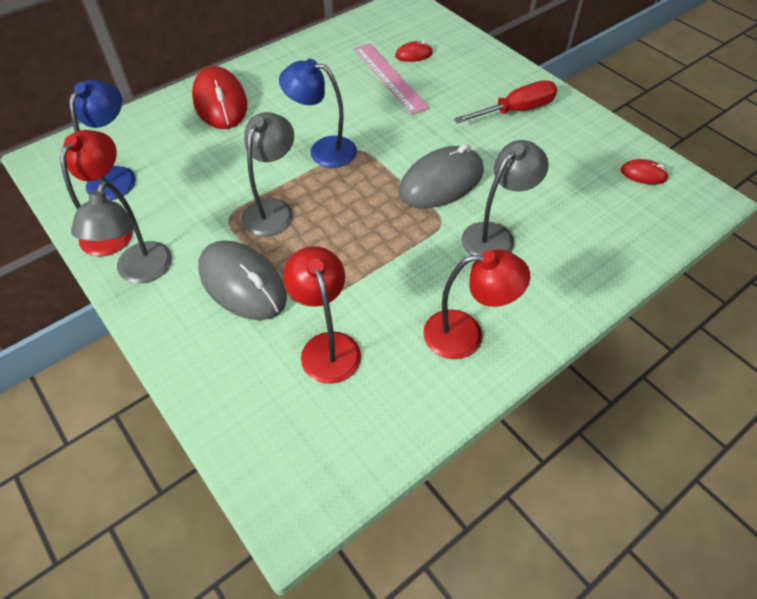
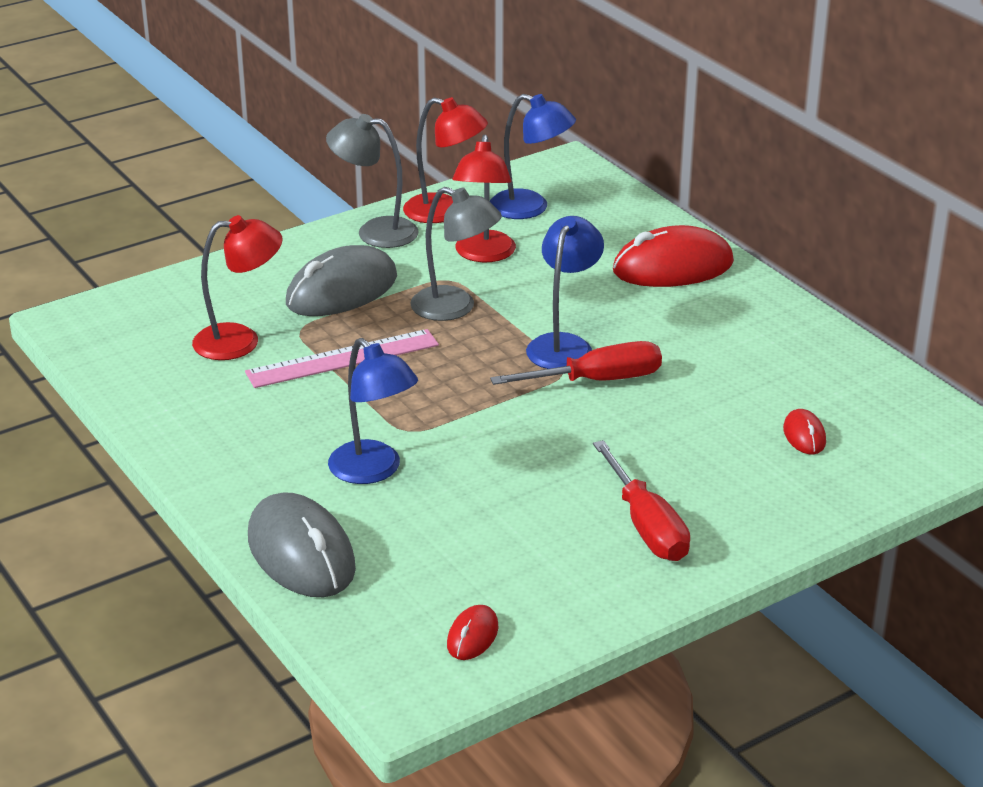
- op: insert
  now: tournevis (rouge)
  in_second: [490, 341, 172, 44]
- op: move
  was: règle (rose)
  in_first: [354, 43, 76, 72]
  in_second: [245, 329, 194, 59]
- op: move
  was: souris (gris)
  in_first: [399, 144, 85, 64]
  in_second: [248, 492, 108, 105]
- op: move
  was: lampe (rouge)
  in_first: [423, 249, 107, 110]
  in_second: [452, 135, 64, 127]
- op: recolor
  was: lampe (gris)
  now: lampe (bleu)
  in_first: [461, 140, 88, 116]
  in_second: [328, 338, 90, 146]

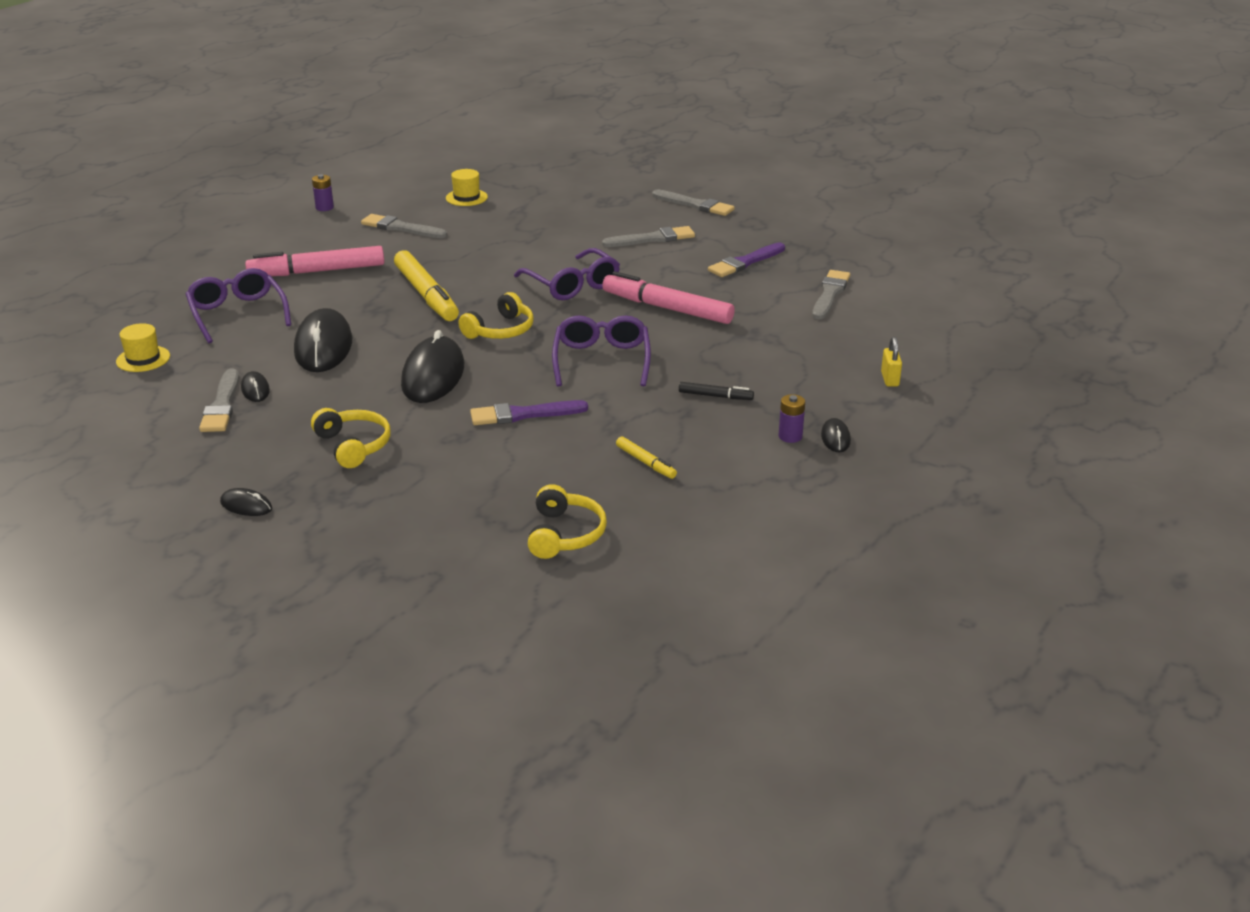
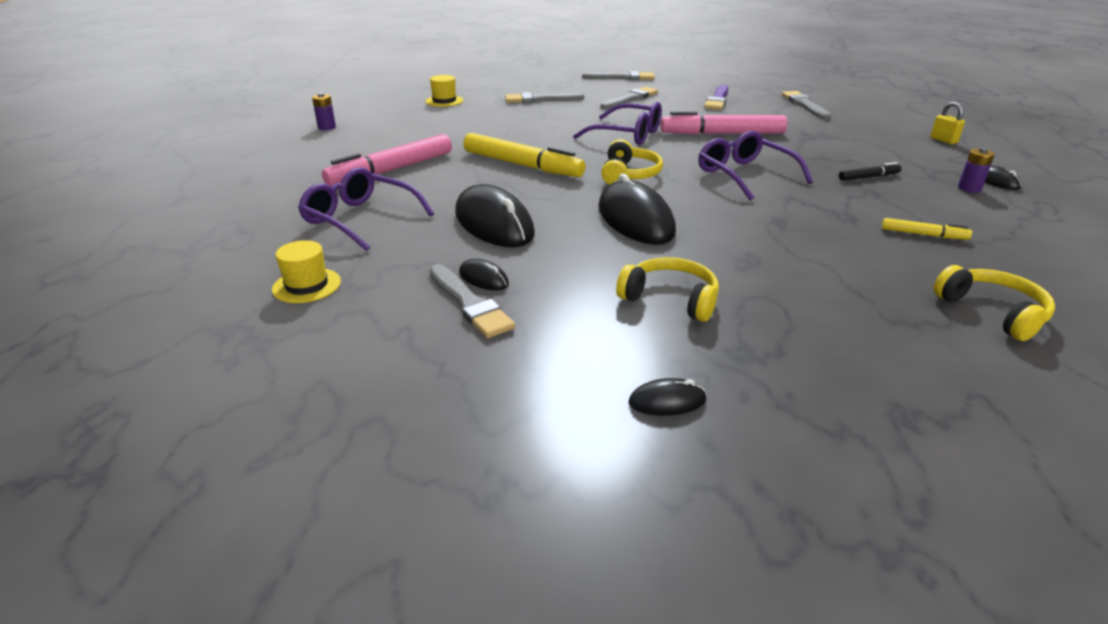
- op: delete
  was: pinceau (violet)
  in_first: [470, 400, 118, 25]
- op: move
  was: pinceau (gris)
  in_first: [361, 214, 86, 24]
  in_second: [505, 92, 79, 11]

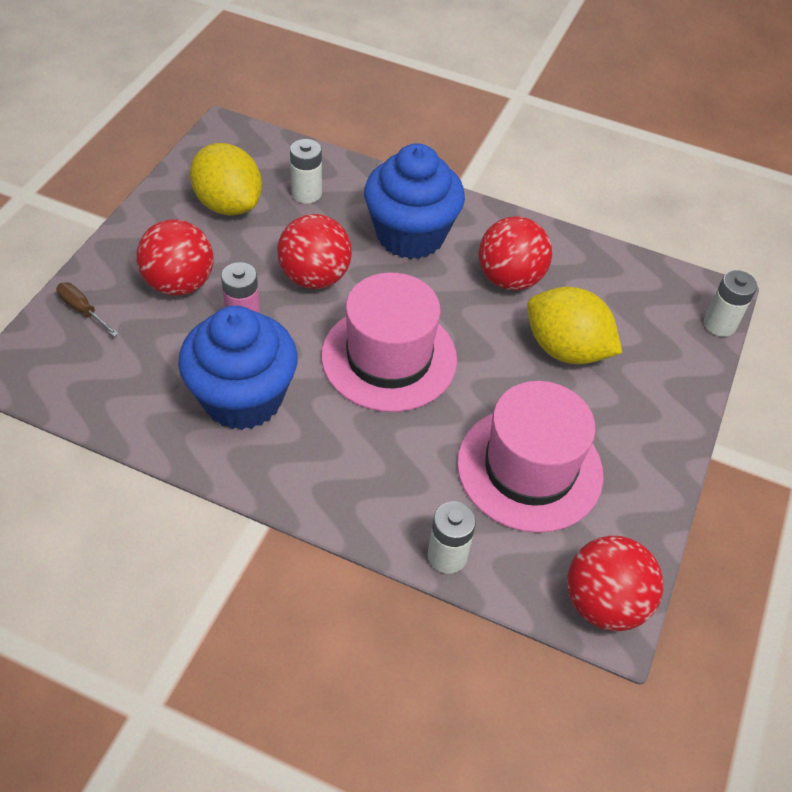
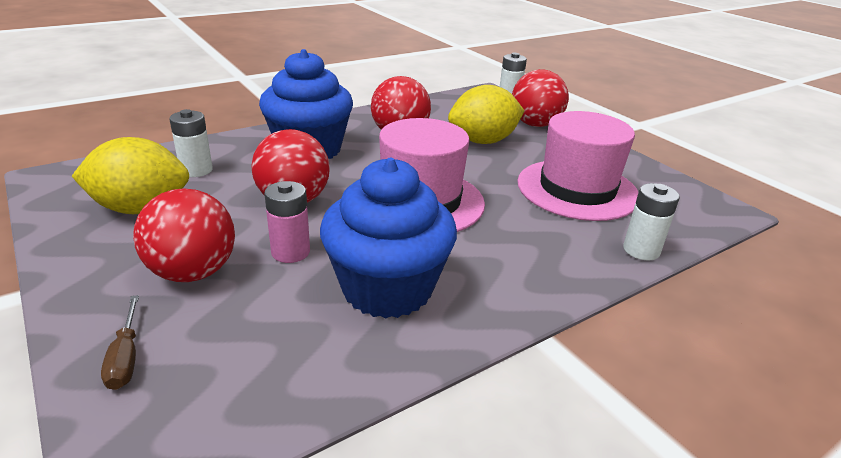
- op: move
  was: balle (rouge)
  in_first: [567, 536, 96, 95]
  in_second: [512, 69, 57, 58]
- op: rotate
  was: tournevis (marron)
  in_first: [56, 282, 63, 55]
  in_second: [101, 295, 38, 95]
  clockwise: -90

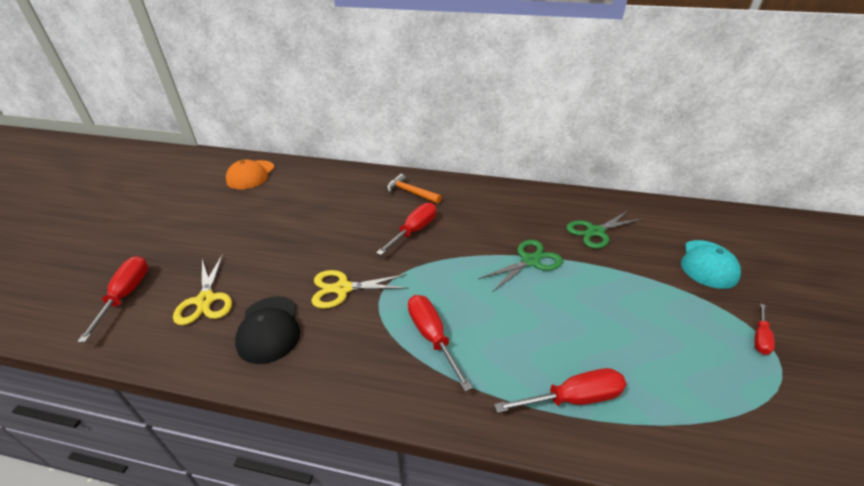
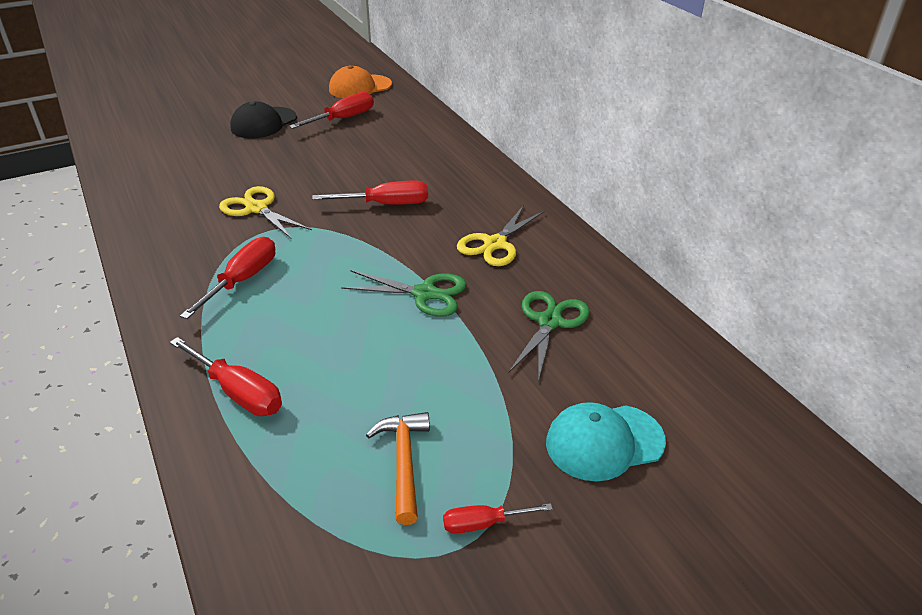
- op: move
  was: tournevis (rouge)
  in_first: [77, 256, 71, 87]
  in_second: [289, 92, 85, 37]
- op: move
  was: ciseaux (jaune)
  in_first: [173, 254, 59, 71]
  in_second: [457, 205, 88, 61]
- op: move
  was: casquette (noir)
  in_first: [235, 296, 65, 68]
  in_second: [230, 101, 67, 37]
- op: move
  was: marteau (orange)
  in_first: [387, 174, 55, 30]
  in_second: [366, 412, 64, 113]
- op: rotate
  was: ciseaux (vert)
  in_first: [566, 211, 76, 38]
  in_second: [508, 291, 82, 91]
  clockwise: 90

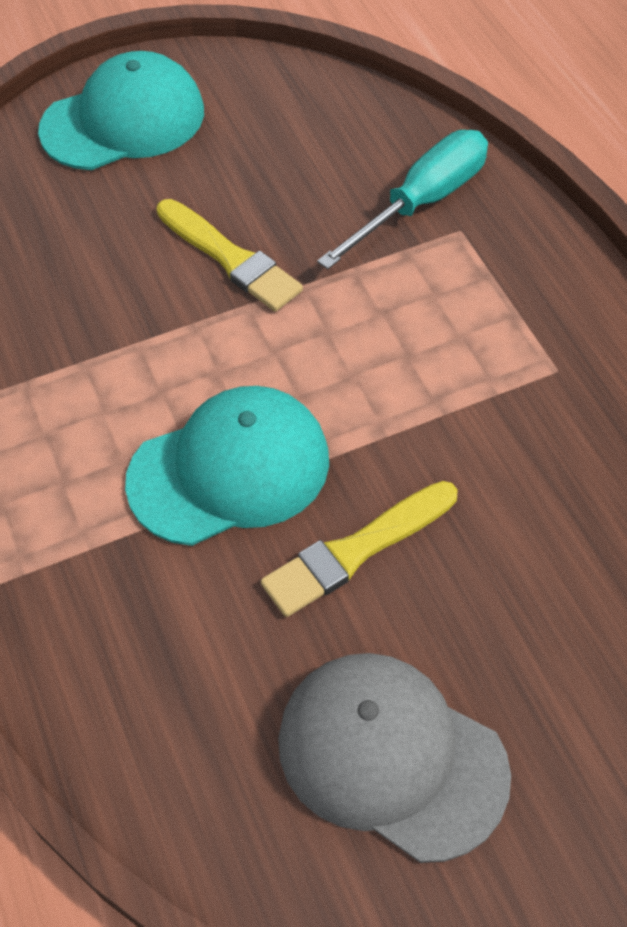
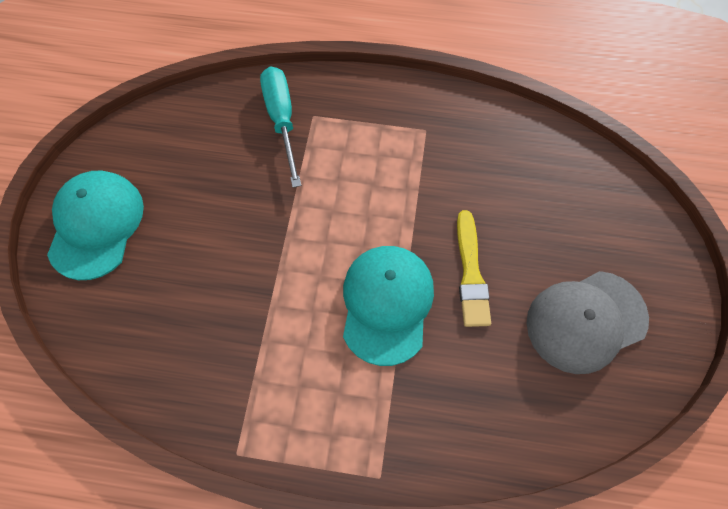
- op: delete
  was: pinceau (jaune)
  in_first: [156, 199, 147, 112]

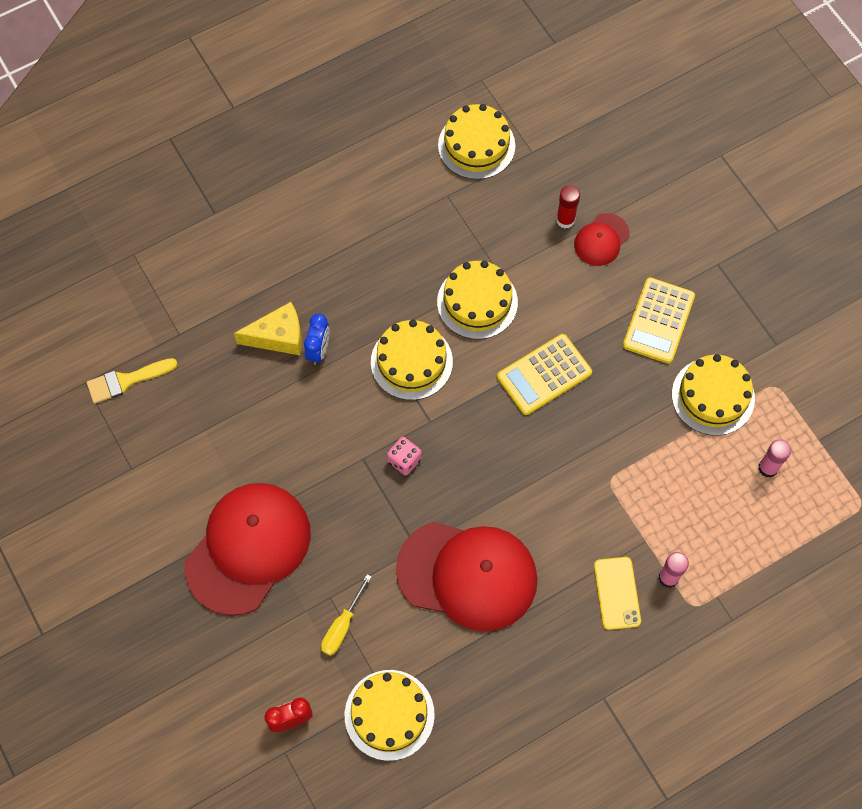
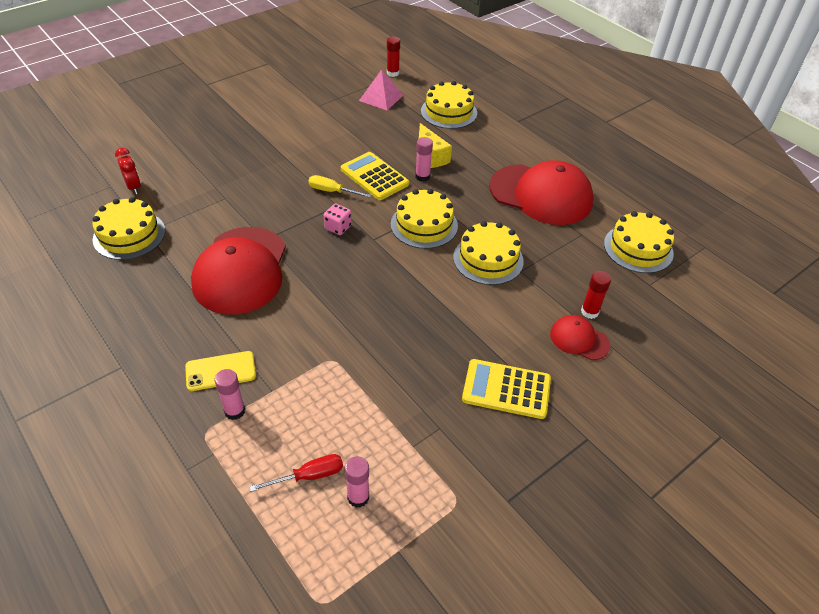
- op: insert
  now: tournevis (rouge)
  in_second: [249, 454, 94, 38]
- op: insert
  now: bâton de colle (rouge)
  in_second: [387, 36, 13, 41]
- op: move
  was: casquette (rouge)
  in_first: [185, 483, 126, 133]
  in_second: [489, 160, 105, 65]
- op: move
  was: tournevis (jaune)
  in_first: [321, 574, 51, 82]
  in_second: [308, 175, 63, 23]
- op: move
  was: calculatrice (jaune)
  in_first: [497, 334, 95, 81]
  in_second: [341, 152, 68, 48]
- op: move
  was: gâteau (jaune)
  in_first: [672, 354, 83, 82]
  in_second: [421, 81, 56, 48]
- op: replace
  was: pinceau (jaune)
  now: pyramide (rose)
  in_first: [87, 358, 91, 46]
  in_second: [359, 70, 44, 40]
- op: replace
  was: réveil (bleu)
  now: bâton de colle (rose)
  in_first: [304, 314, 26, 51]
  in_second: [415, 137, 18, 45]

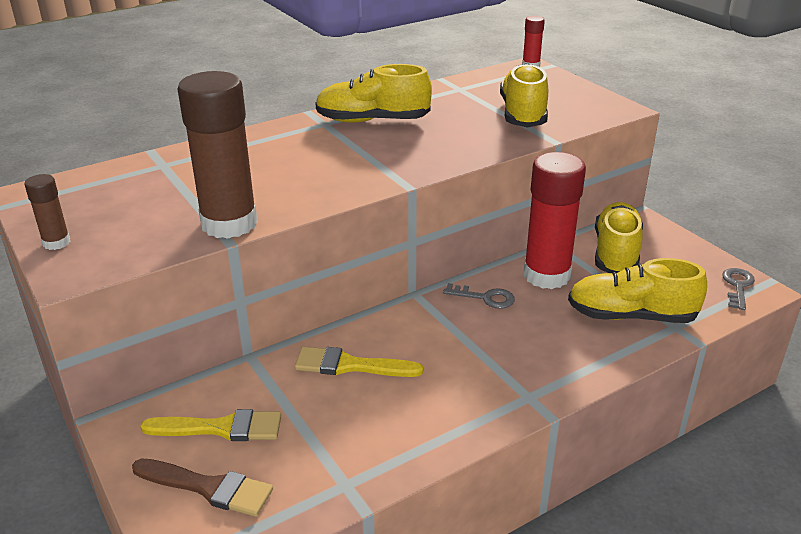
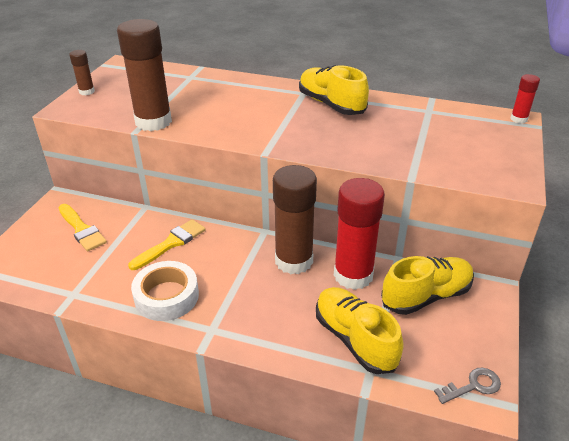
- op: delete
  was: pinceau (marron)
  in_first: [132, 458, 141, 59]
- op: delete
  was: chaussure (jaune)
  in_first: [500, 63, 48, 65]
- op: insert
  now: ruban adhésif (blanc)
  in_second: [131, 261, 68, 60]
- op: replace
  was: clé (gris)
  now: bâton de colle (marron)
  in_first: [443, 283, 72, 26]
  in_second: [273, 165, 44, 109]
- op: rotate
  was: pinceau (jaune)
  in_first: [295, 347, 128, 30]
  in_second: [128, 219, 78, 51]
  clockwise: 75

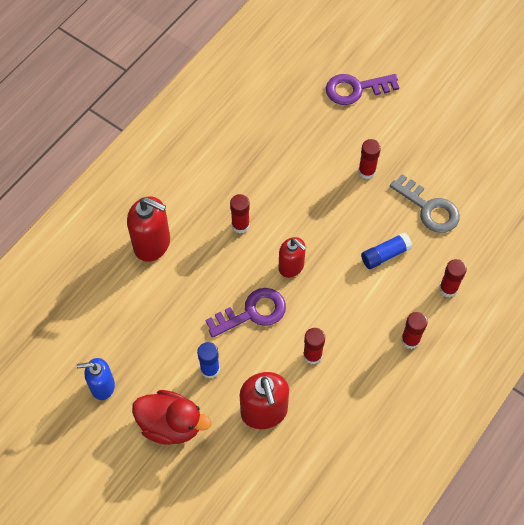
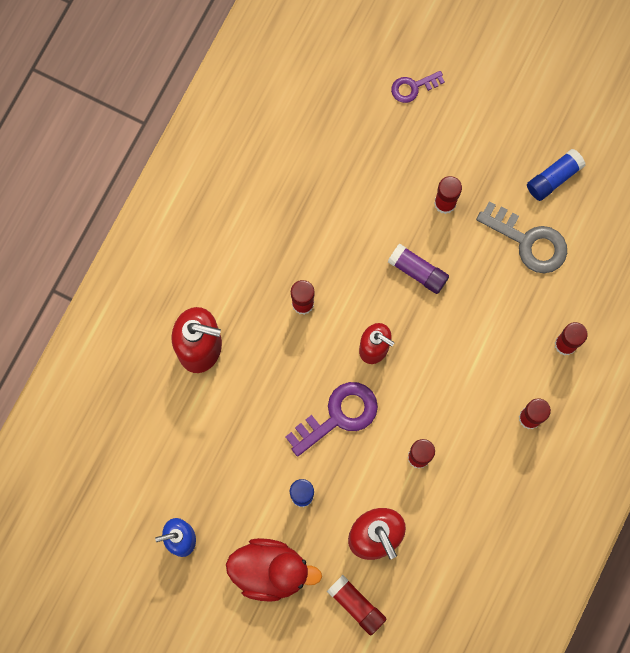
- op: insert
  now: bâton de colle (rouge)
  in_second: [327, 575, 59, 60]
- op: insert
  now: bâton de colle (violet)
  in_second: [388, 244, 61, 50]
- op: move
  was: bâton de colle (bleu)
  in_first: [361, 232, 51, 37]
  in_second: [527, 149, 59, 52]
- op: resize
  was: clé (violet)
  in_first: [326, 74, 73, 31]
  in_second: [391, 71, 54, 32]
  ratio: 0.57

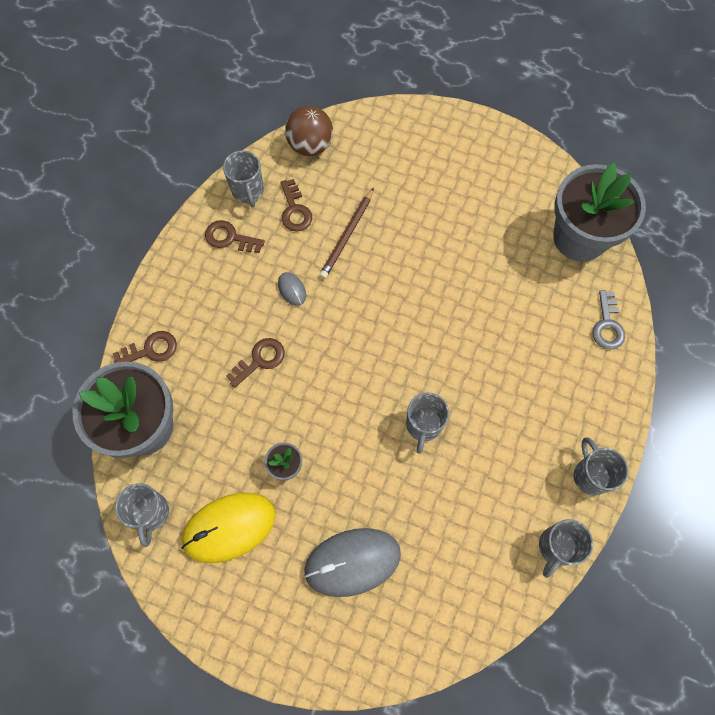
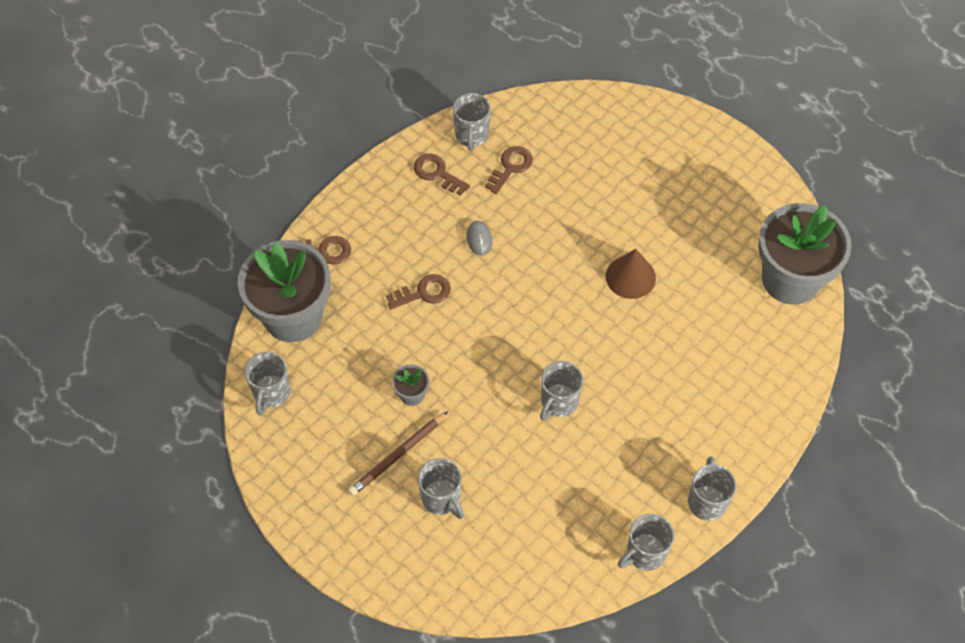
- op: delete
  was: souris (jaune)
  in_first: [182, 493, 94, 70]
- op: delete
  was: balle (marron)
  in_first: [285, 106, 48, 50]
- op: delete
  was: clé (gris)
  in_first: [593, 290, 32, 60]
- op: insert
  now: cône (marron)
  in_second: [606, 249, 50, 50]
- op: move
  was: crayon (marron)
  in_first: [319, 188, 55, 91]
  in_second: [348, 411, 100, 85]
- op: replace
  was: souris (gris)
  now: tasse (gris)
  in_first: [304, 528, 97, 69]
  in_second: [418, 458, 46, 61]
- op: rotate
  was: clé (marron)
  in_first: [281, 179, 31, 53]
  in_second: [485, 146, 48, 48]
  clockwise: -150

